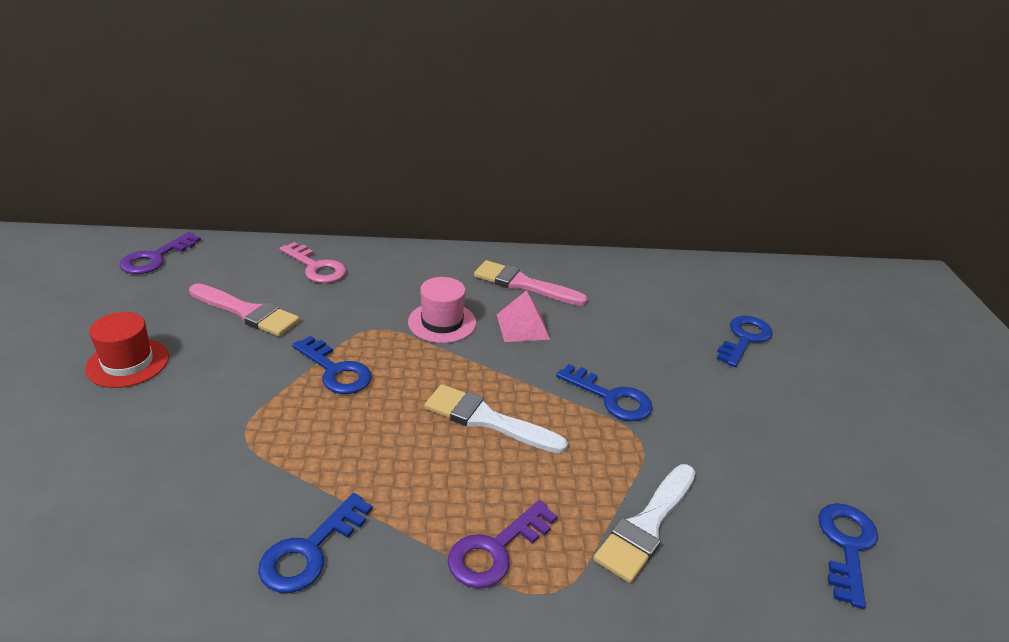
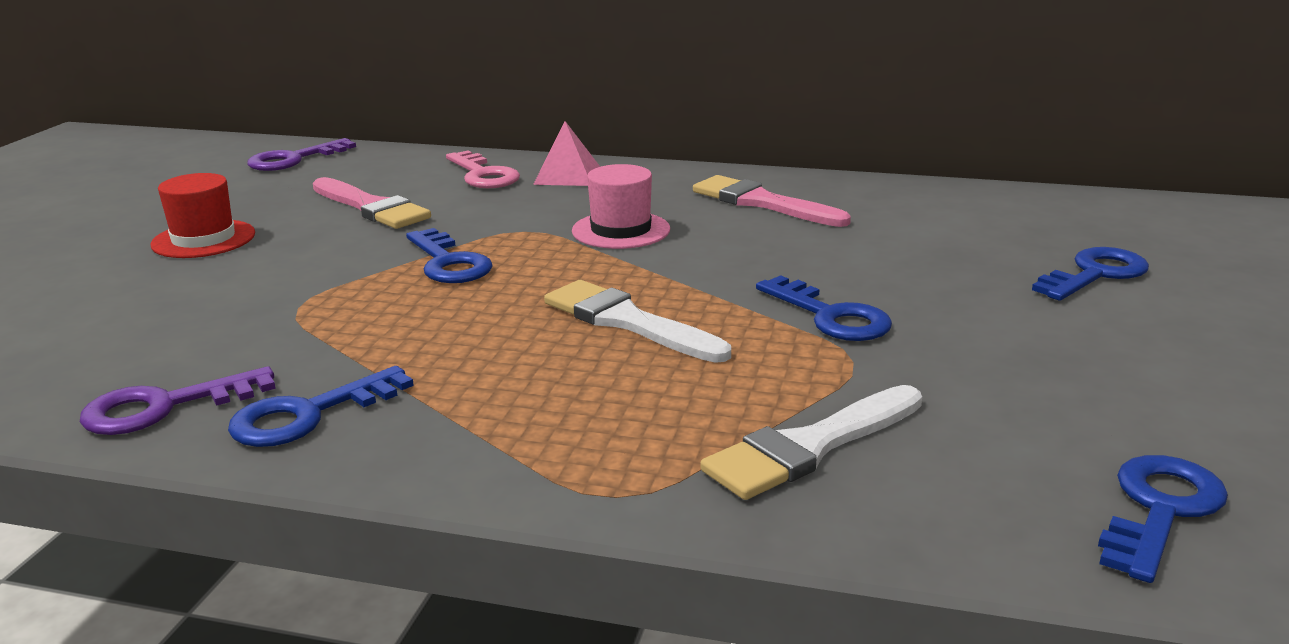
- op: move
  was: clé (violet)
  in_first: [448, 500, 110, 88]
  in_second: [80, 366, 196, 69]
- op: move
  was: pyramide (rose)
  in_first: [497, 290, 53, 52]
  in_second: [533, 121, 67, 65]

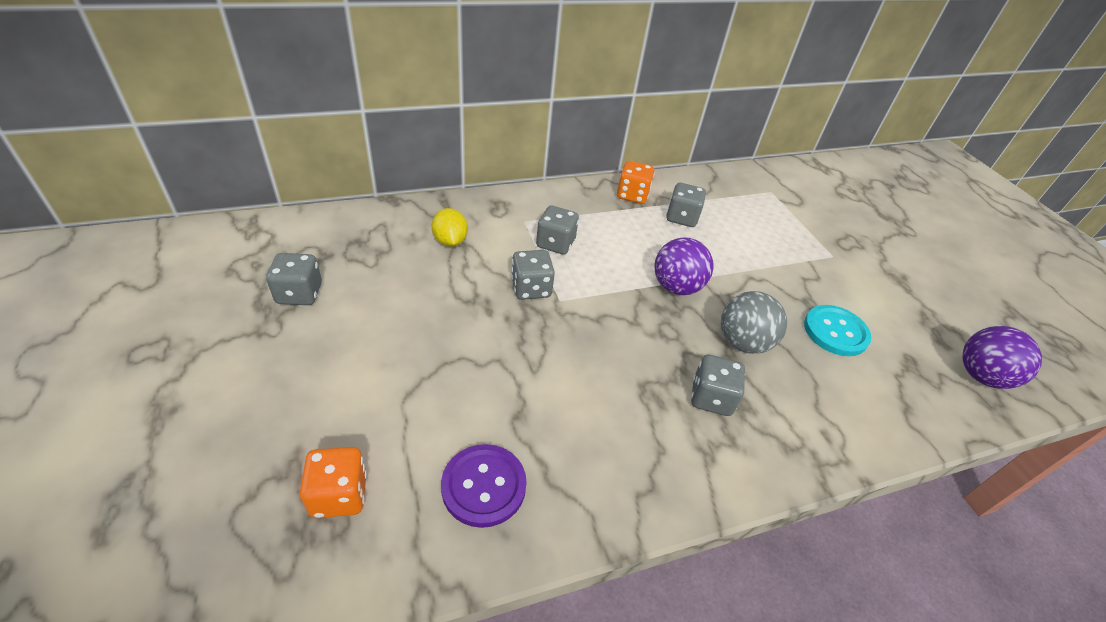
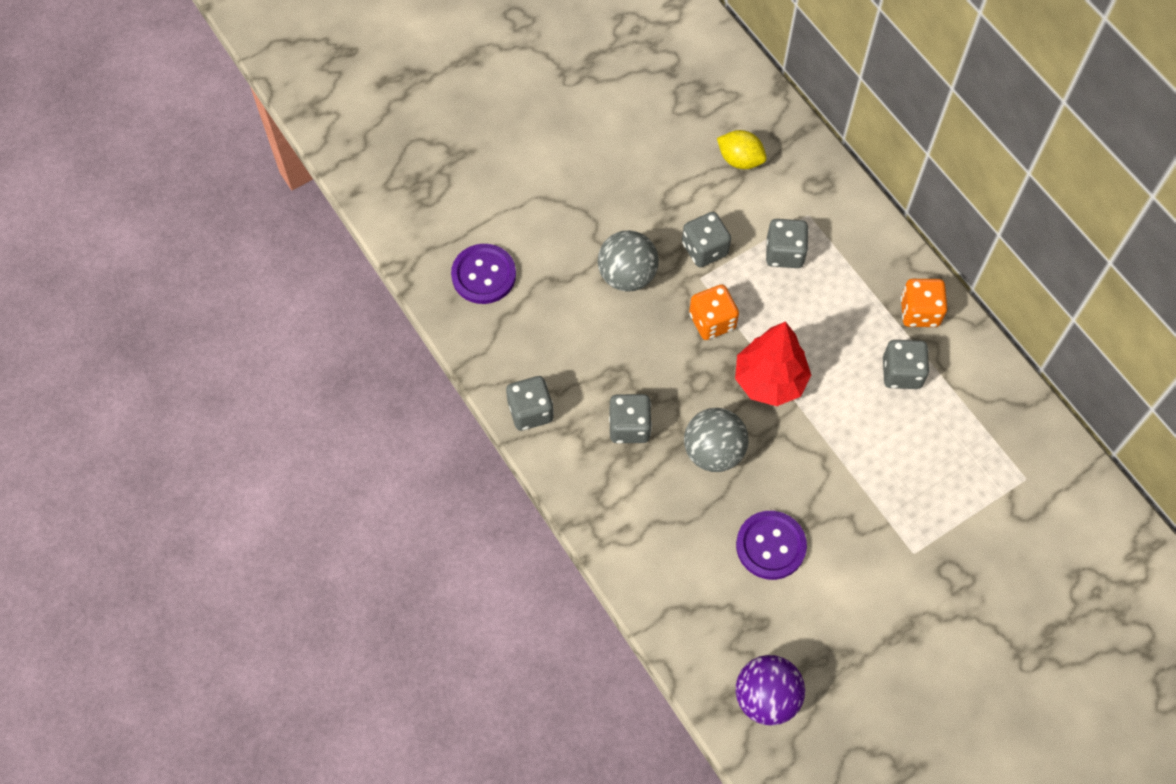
- op: insert
  now: balle (gris)
  in_second: [598, 230, 61, 62]
- op: move
  was: dé (gris)
  in_first: [266, 253, 56, 52]
  in_second: [506, 376, 48, 55]
- op: move
  was: dé (orange)
  in_first: [300, 447, 67, 71]
  in_second: [689, 285, 50, 55]
- op: replace
  was: balle (violet)
  now: arbre (rouge)
  in_first: [654, 238, 60, 57]
  in_second: [735, 321, 76, 85]
- op: recolor
  was: bouton (turquoise)
  now: bouton (violet)
  in_first: [804, 305, 67, 51]
  in_second: [736, 511, 71, 69]
- op: rotate
  was: citron (jaune)
  in_first: [431, 208, 37, 39]
  in_second: [717, 130, 50, 39]
  clockwise: 60

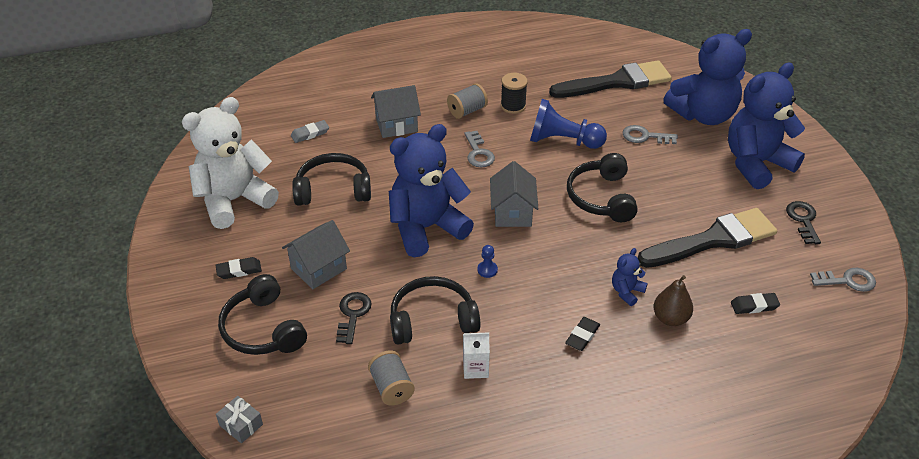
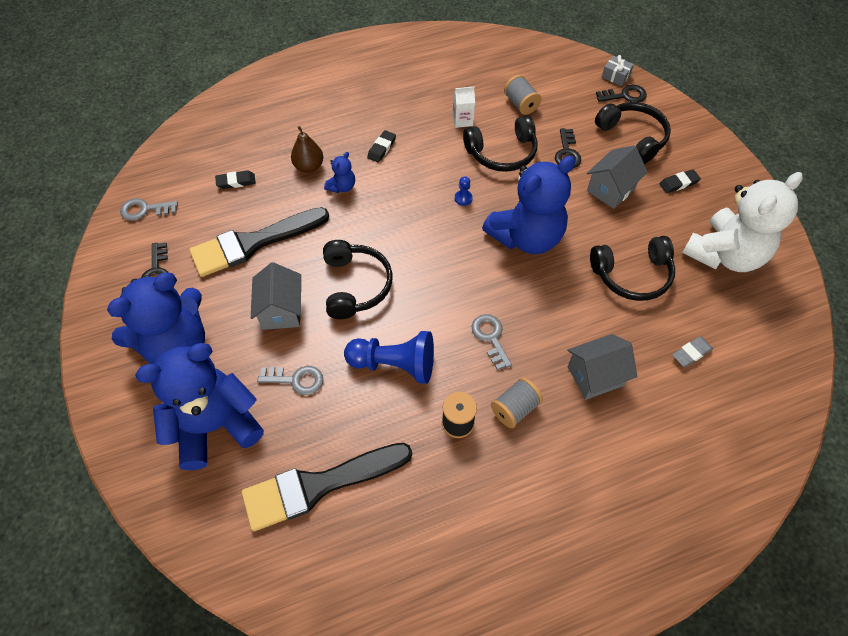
- op: insert
  now: clé (noir)
  in_second: [596, 85, 51, 17]
- op: move
  was: maison (gris)
  in_first: [490, 161, 48, 66]
  in_second: [251, 262, 50, 68]

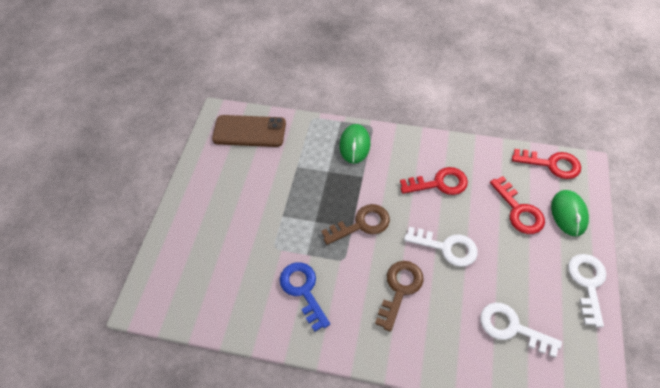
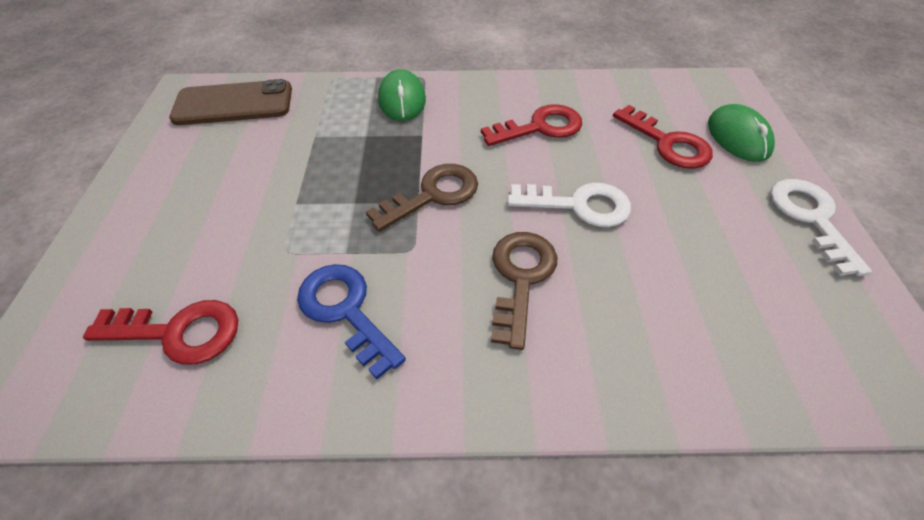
- op: delete
  was: clé (blanc)
  in_first: [480, 303, 82, 55]
- op: move
  was: clé (rouge)
  in_first: [512, 149, 69, 30]
  in_second: [83, 300, 155, 65]

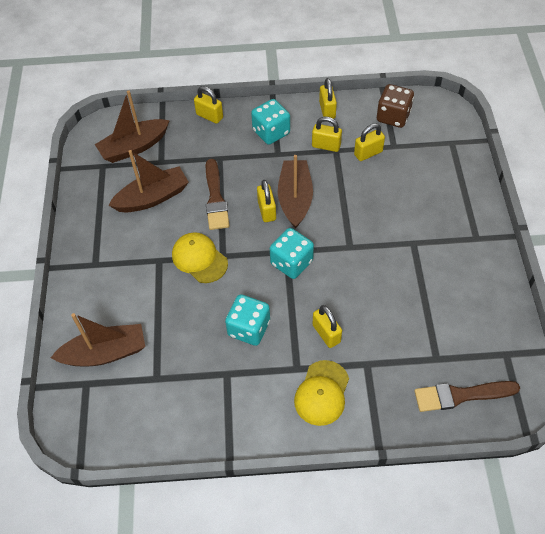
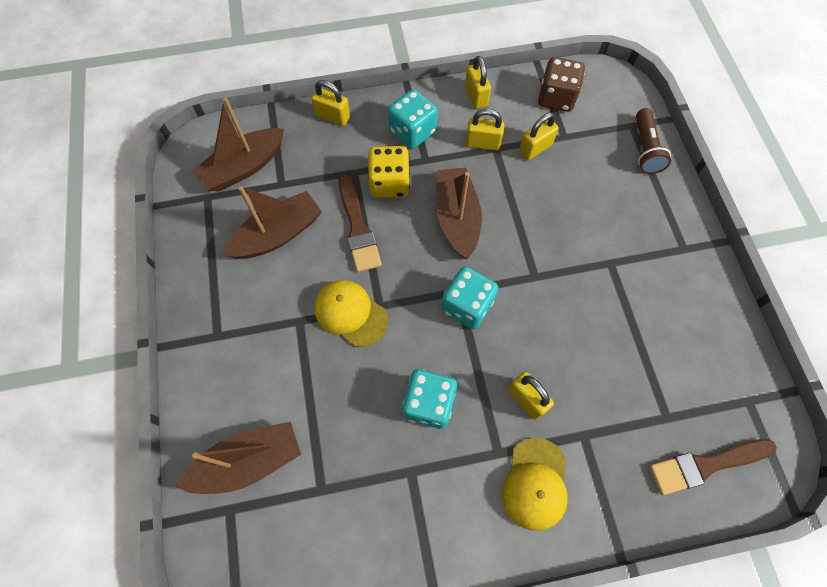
- op: delete
  was: cadenas (jaune)
  in_first: [257, 180, 19, 42]
- op: insert
  now: dé (jaune)
  in_second: [368, 146, 42, 52]
- op: insert
  now: lampe de poche (marron)
  in_second: [636, 108, 35, 66]

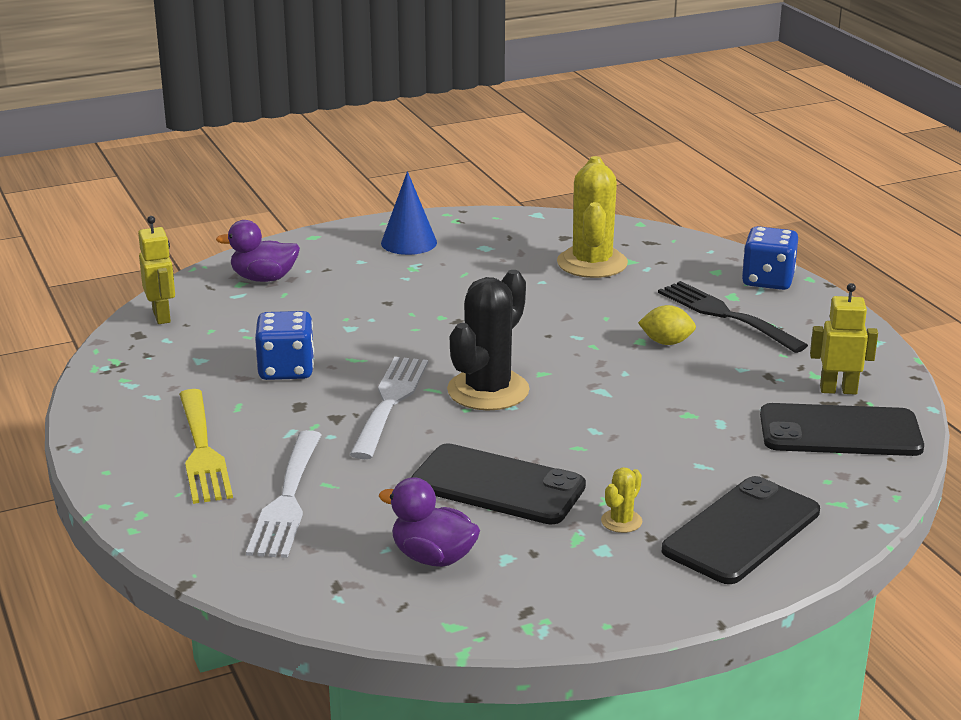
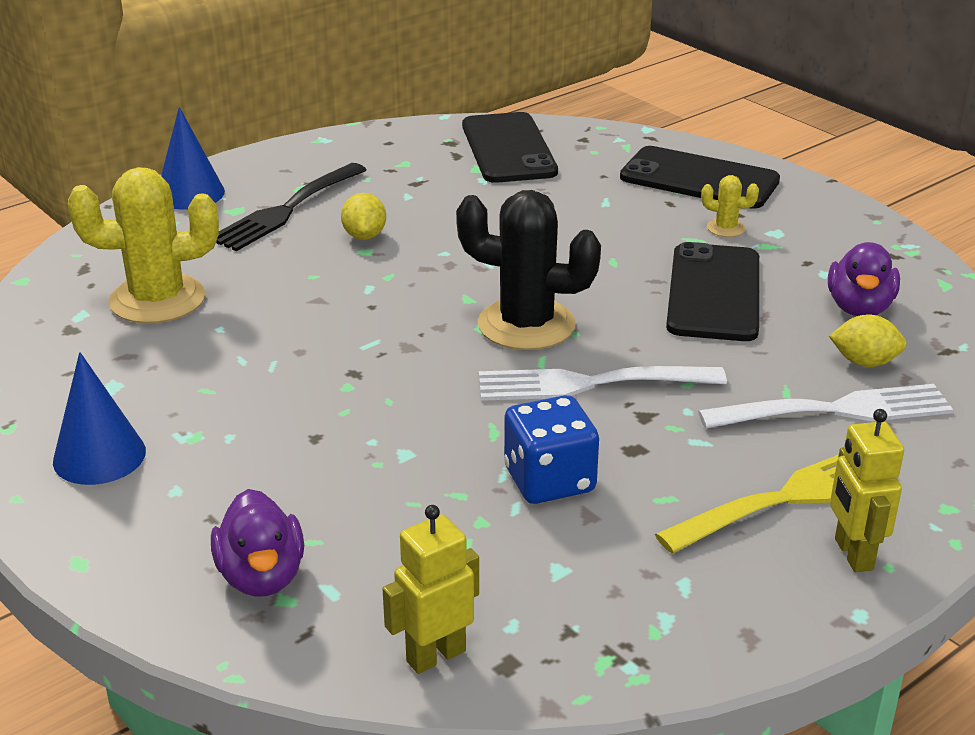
- op: insert
  now: citron (jaune)
  in_second: [829, 314, 78, 53]
- op: move
  was: robot (jaune)
  in_first: [810, 283, 68, 112]
  in_second: [830, 409, 74, 163]
- op: replace
  was: dé (bleu)
  now: cône (bleu)
  in_first: [742, 226, 56, 64]
  in_second: [161, 107, 64, 103]

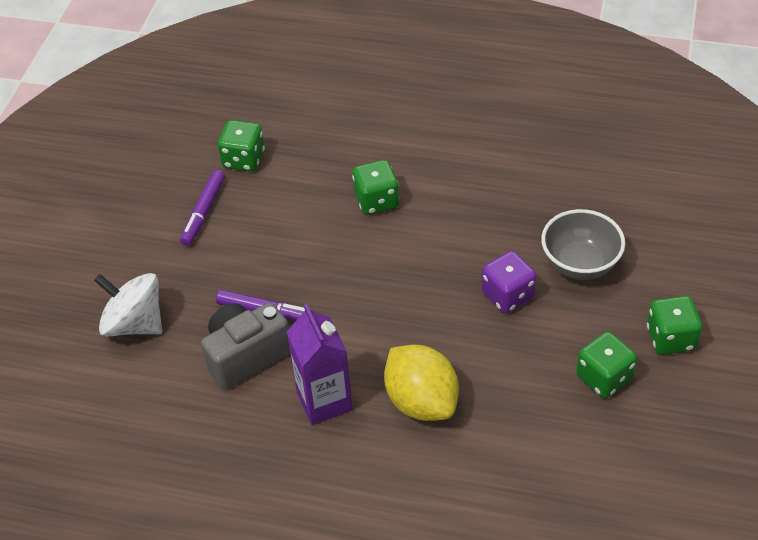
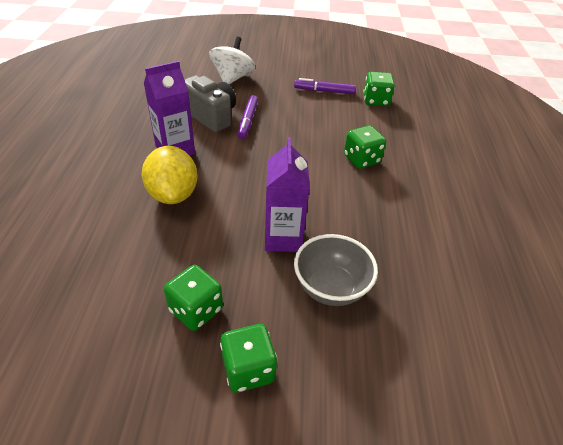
- op: replace
  was: dé (violet)
  now: brique de lait (violet)
  in_first: [482, 251, 55, 62]
  in_second: [265, 137, 45, 115]
- op: rotate
  was: citron (jaune)
  in_first: [384, 345, 75, 76]
  in_second: [142, 146, 56, 58]
  clockwise: -60

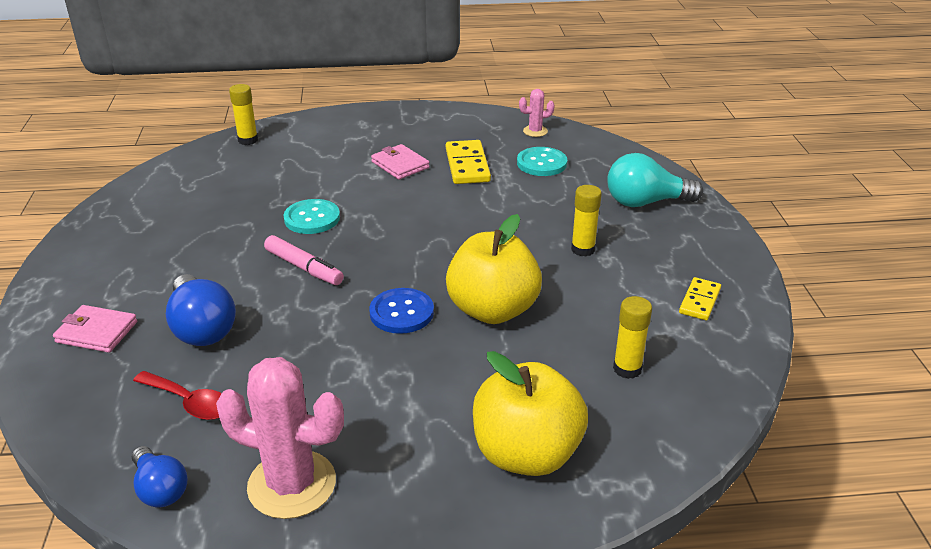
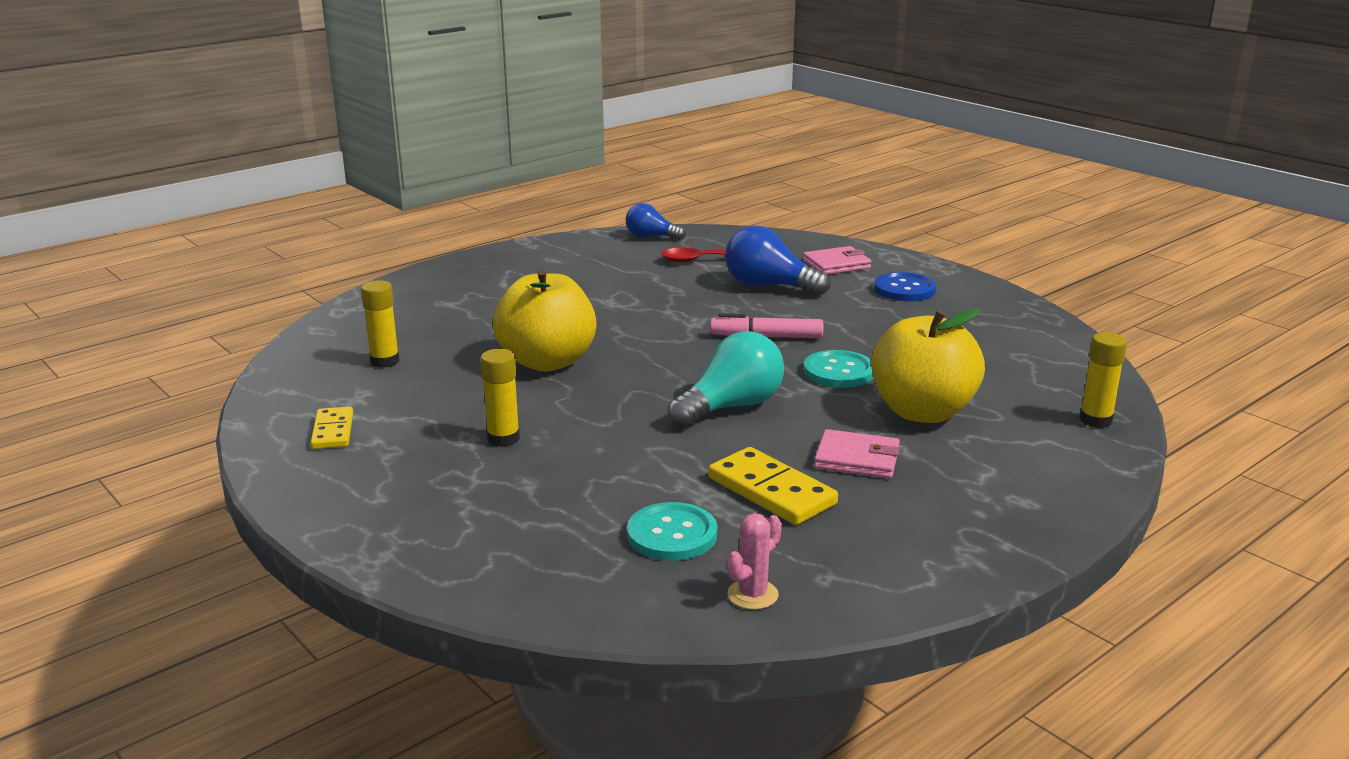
- op: delete
  was: cactus (rose)
  in_first: [216, 357, 128, 162]
- op: move
  was: bouton (bleu)
  in_first: [369, 288, 65, 46]
  in_second: [874, 272, 62, 29]
- op: move
  was: pomme (jaune)
  in_first: [473, 351, 115, 125]
  in_second: [871, 309, 114, 114]
- op: move
  was: ampoule (turquoise)
  in_first: [607, 153, 96, 54]
  in_second: [668, 331, 116, 97]

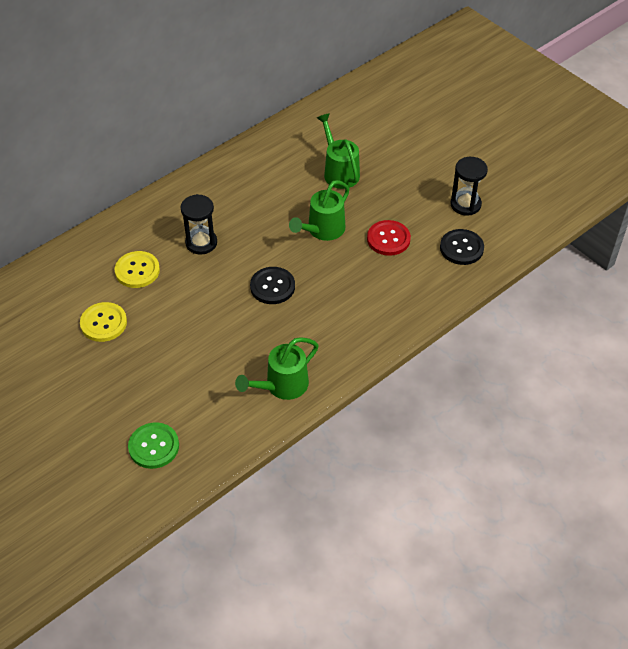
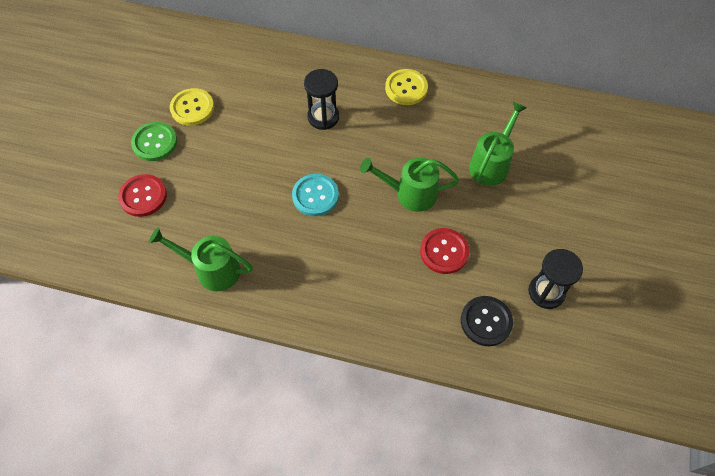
- op: insert
  now: bouton (rouge)
  in_second: [118, 174, 49, 43]
- op: move
  was: bouton (jaune)
  in_first: [115, 251, 45, 37]
  in_second: [385, 69, 43, 36]
- op: move
  was: bouton (vert)
  in_first: [128, 422, 51, 47]
  in_second: [131, 122, 46, 39]
- op: recolor
  was: bouton (noir)
  now: bouton (turquoise)
  in_first: [250, 267, 45, 37]
  in_second: [292, 174, 47, 42]

